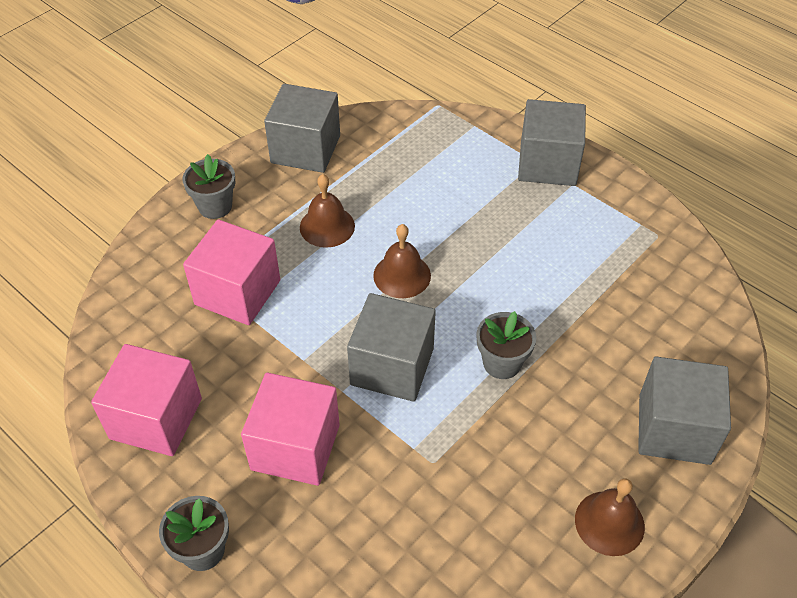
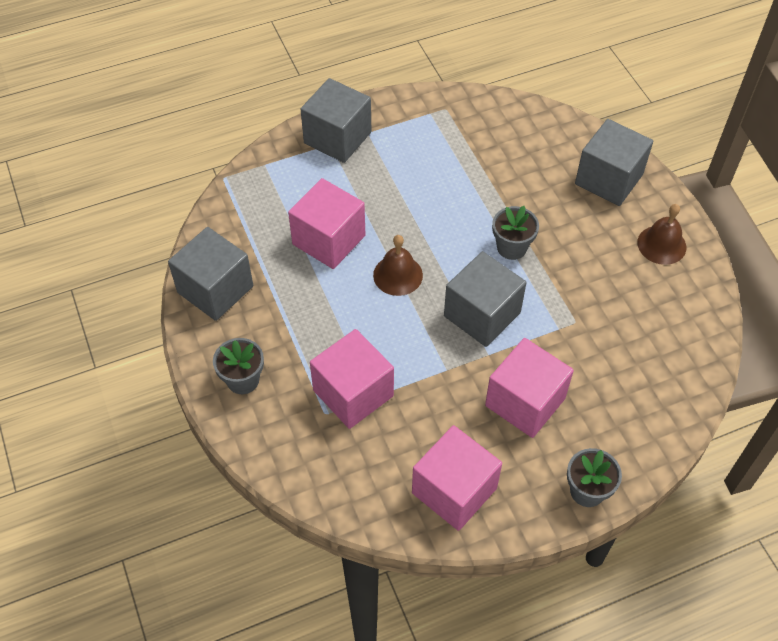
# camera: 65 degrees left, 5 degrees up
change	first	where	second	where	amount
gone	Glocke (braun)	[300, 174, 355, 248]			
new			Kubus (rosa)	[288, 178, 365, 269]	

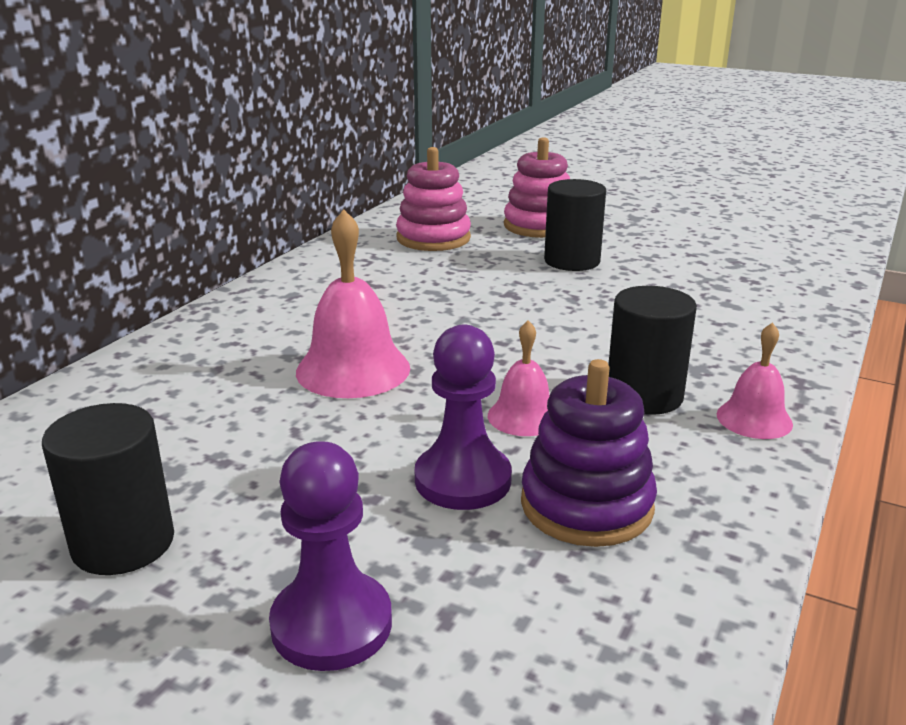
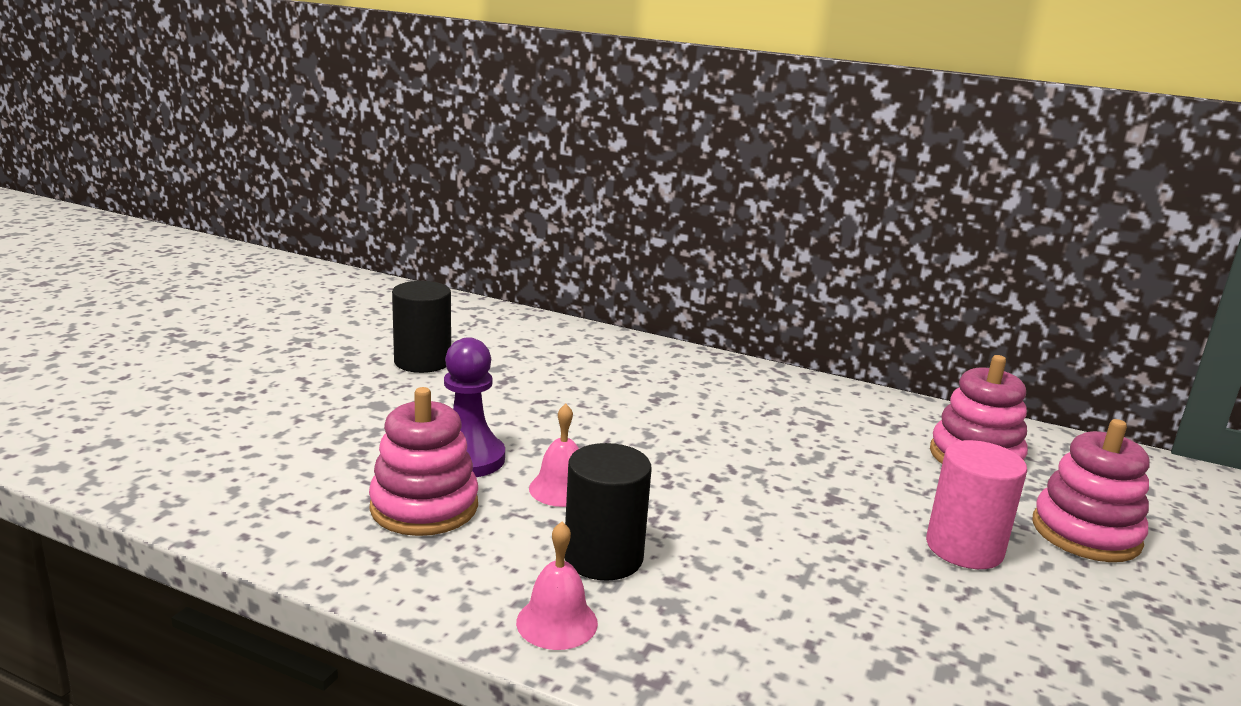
# camera: 85 degrees right, 5 degrees down
change	first	where	second	where	amount
repainted	Vollzylinder (schwarz)	[544, 179, 606, 271]	Vollzylinder (rosa)	[926, 440, 1027, 569]	
gone	Glocke (rosa)	[296, 209, 410, 398]			
repainted	Stapelspielzeug (lila)	[521, 359, 657, 547]	Stapelspielzeug (rosa)	[369, 387, 478, 536]	
gone	Bauer (lila)	[269, 441, 392, 671]			

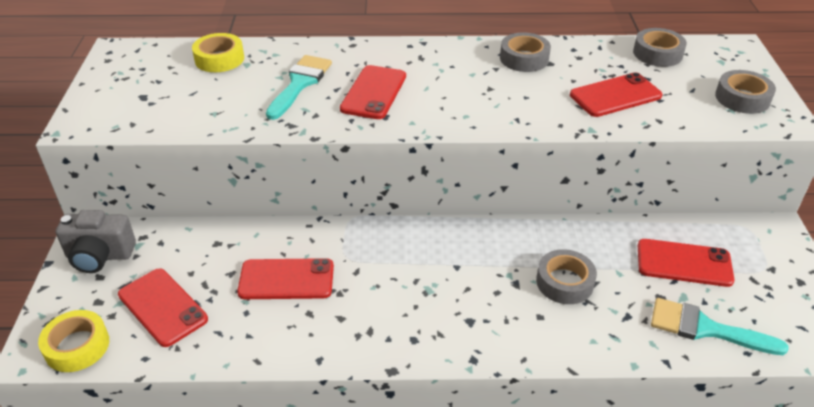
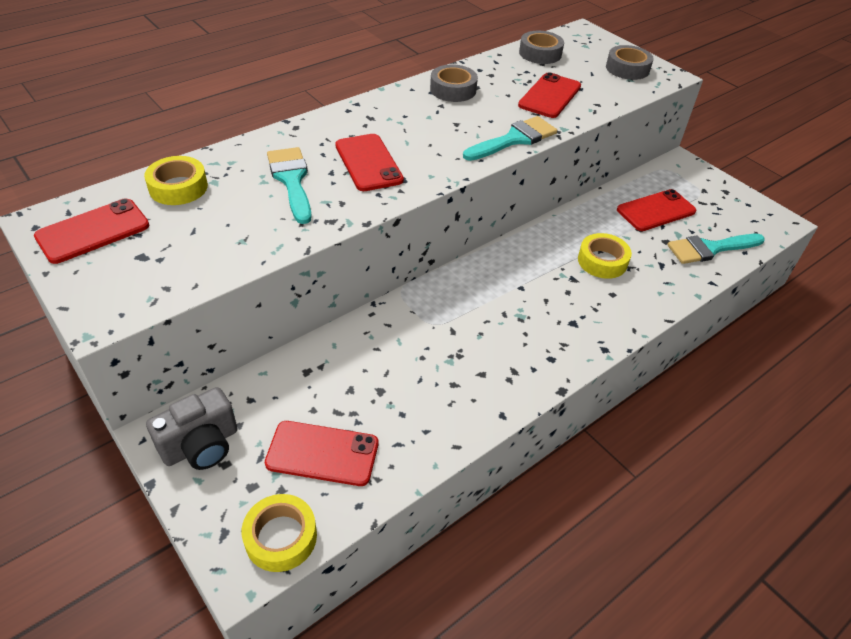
# camera: 40 degrees left, 5 degrees up
change	first	where	second	where	amount
repainted	Klebeband (grau)	[536, 249, 597, 304]	Klebeband (gelb)	[578, 233, 632, 279]	
shifted	Handy (rot)	[237, 258, 334, 299]		[34, 198, 149, 264]	
new			Pinsel (türkis)	[463, 116, 557, 161]	

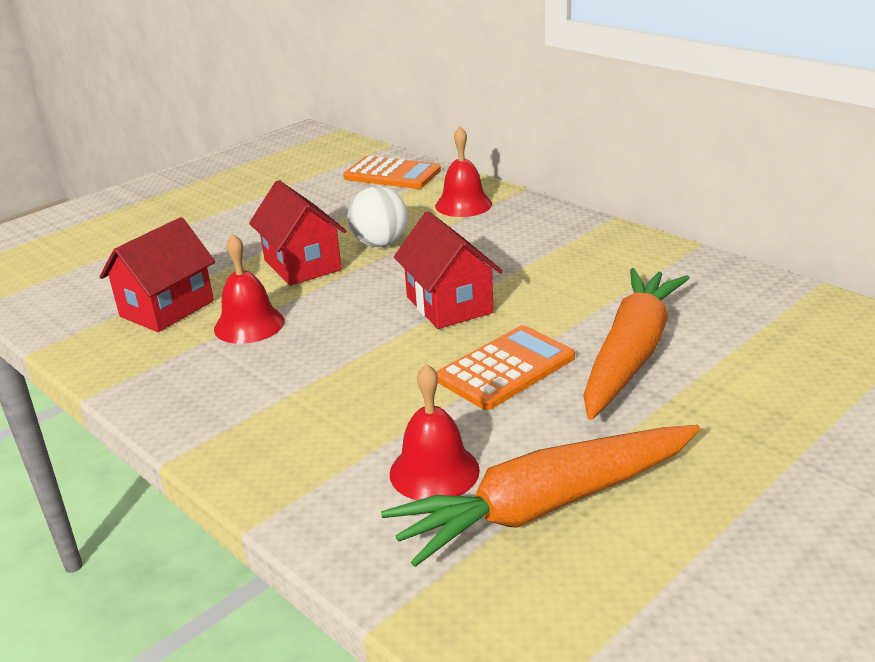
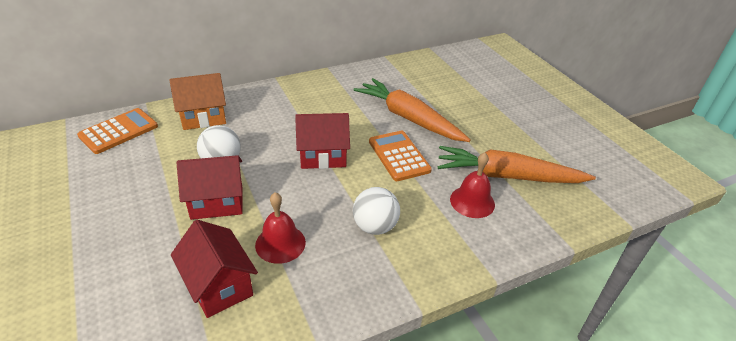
# camera: 75 degrees left, 10 degrees up
change	first	where	second	where	amount
swapped	Glocke (rot)	[435, 127, 492, 217]	Haus (orange)	[169, 73, 226, 130]	
rotated	Karotte (orange)	[381, 425, 700, 567]		[438, 146, 596, 183]	105 degrees clockwise
new			Ball (weiß)	[353, 187, 400, 235]	

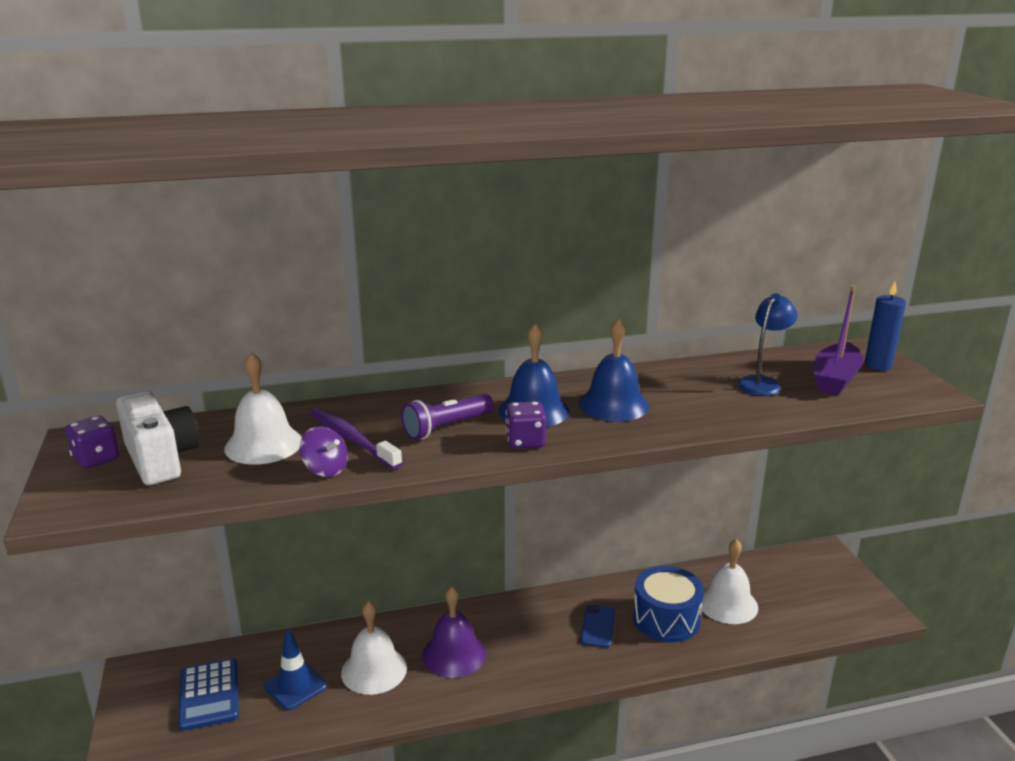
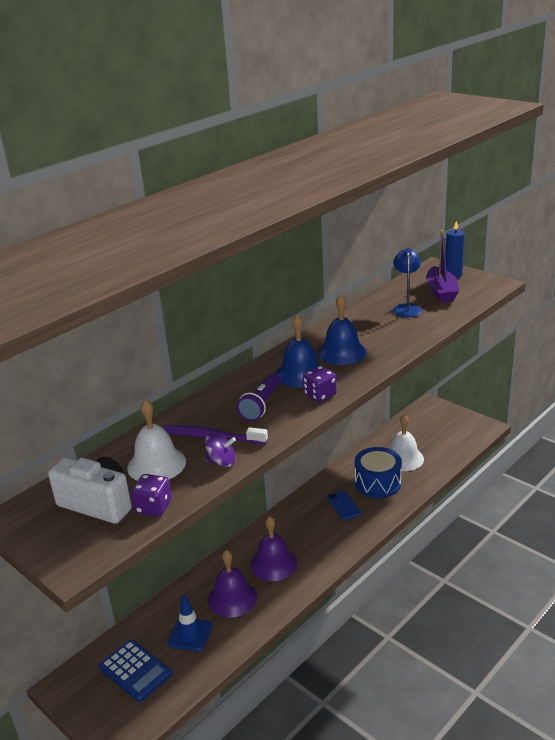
# camera: 30 degrees left, 5 degrees up
change	first	where	second	where	amount
shifted	Spielwürfel (lila)	[65, 416, 119, 469]		[131, 474, 172, 516]	
repainted	Glocke (weiß)	[341, 601, 407, 695]	Glocke (lila)	[208, 550, 257, 618]	

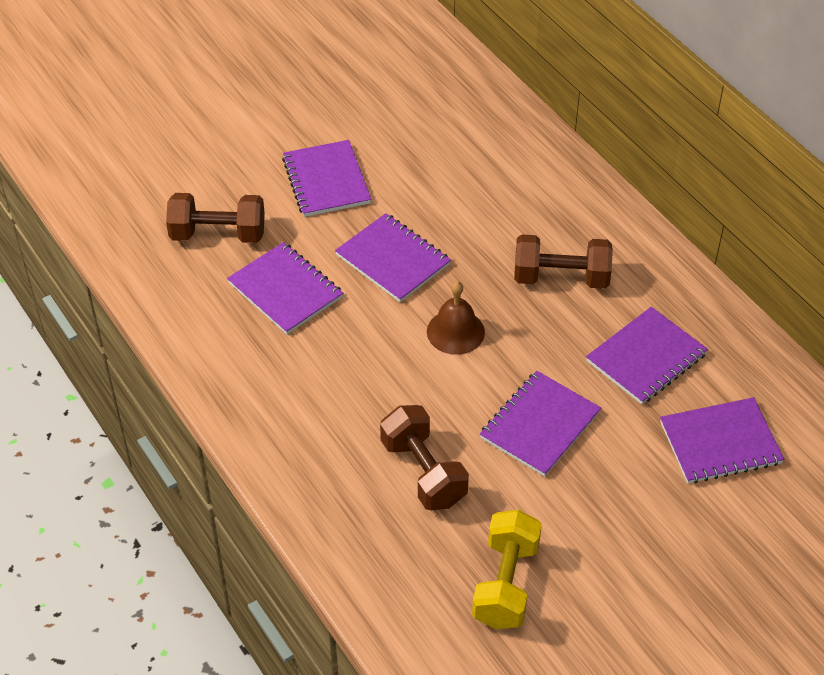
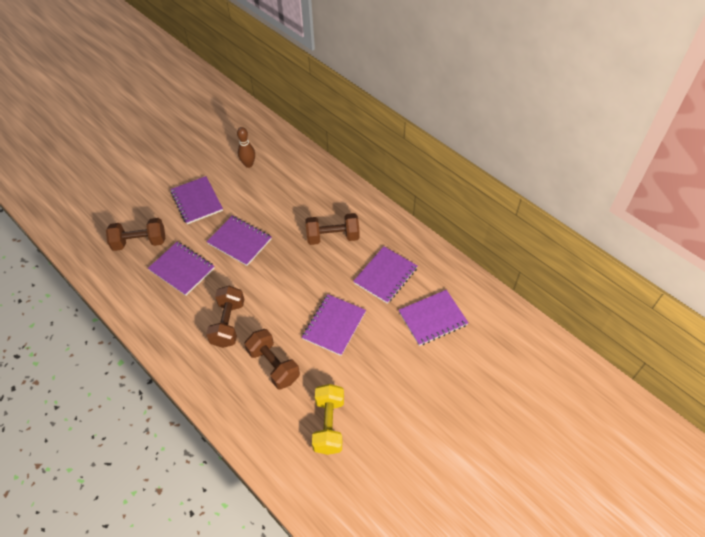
# camera: 10 degrees left, 5 degrees up
change	first	where	second	where	amount
gone	Glocke (braun)	[427, 281, 485, 355]			
new			Bowlingkegel (braun)	[237, 127, 255, 168]	
new			Hantel (braun)	[206, 286, 244, 348]	

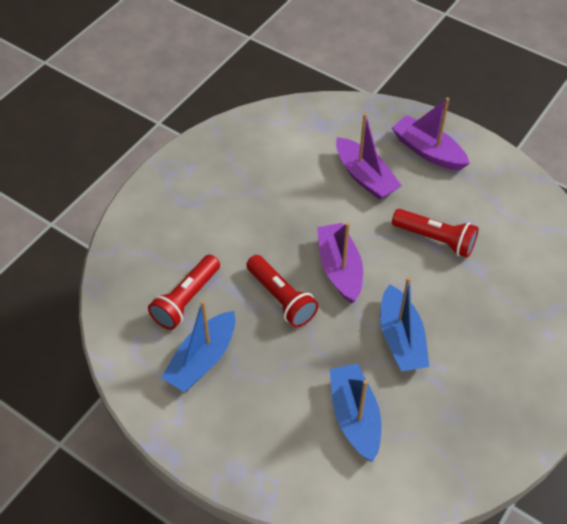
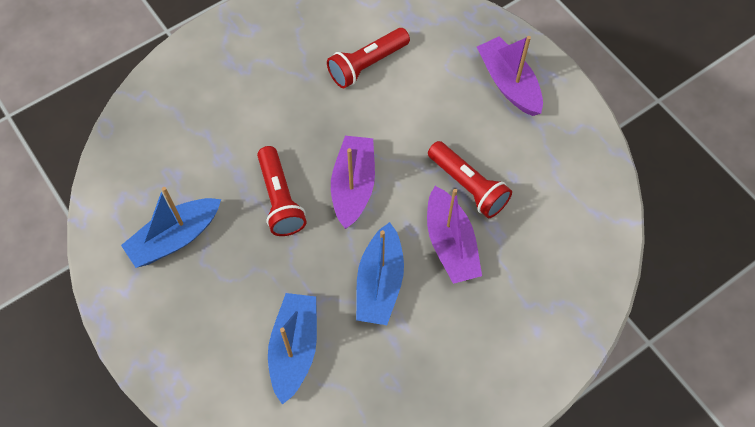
# camera: 20 degrees right, 10 degrees up
change	first	where	second	where	amount
shifted	Boot (lila)	[336, 113, 402, 200]		[427, 186, 482, 284]	
shifted	Taschenlampe (rot)	[148, 255, 220, 330]		[327, 28, 410, 88]	

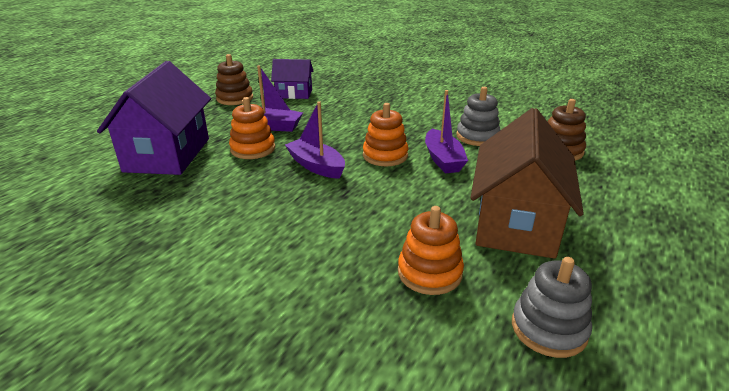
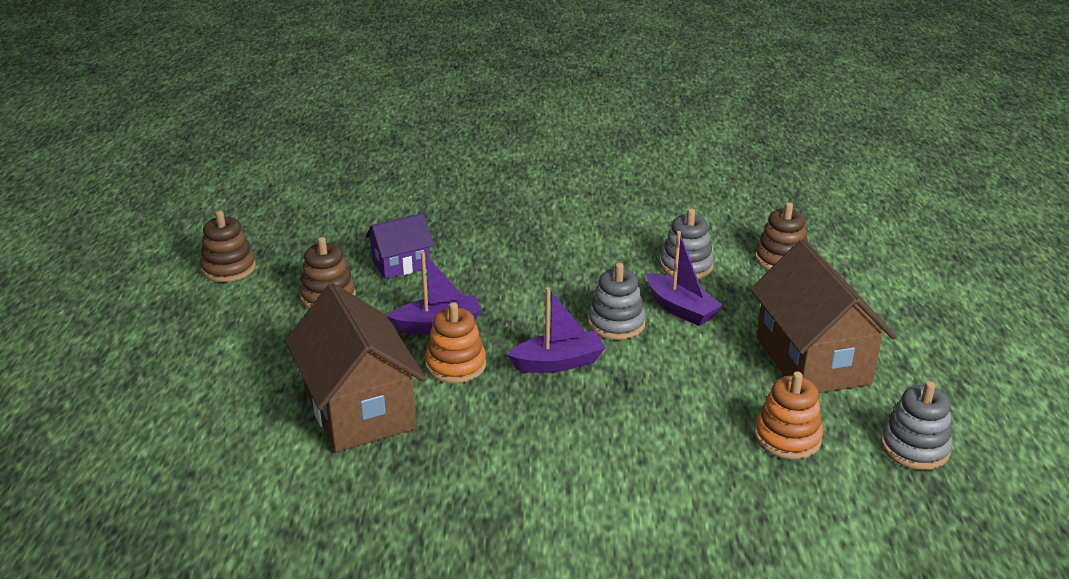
# camera: 30 degrees left, 0 degrees up
change	first	where	second	where	amount
repainted	Haus (lila)	[97, 61, 211, 175]	Haus (braun)	[285, 283, 426, 452]	
rotated	Boot (lila)	[285, 101, 345, 179]		[507, 287, 605, 373]	150 degrees clockwise
repainted	Stapelspielzeug (orange)	[363, 103, 409, 166]	Stapelspielzeug (grau)	[588, 263, 646, 340]	
new			Stapelspielzeug (braun)	[200, 211, 256, 282]	

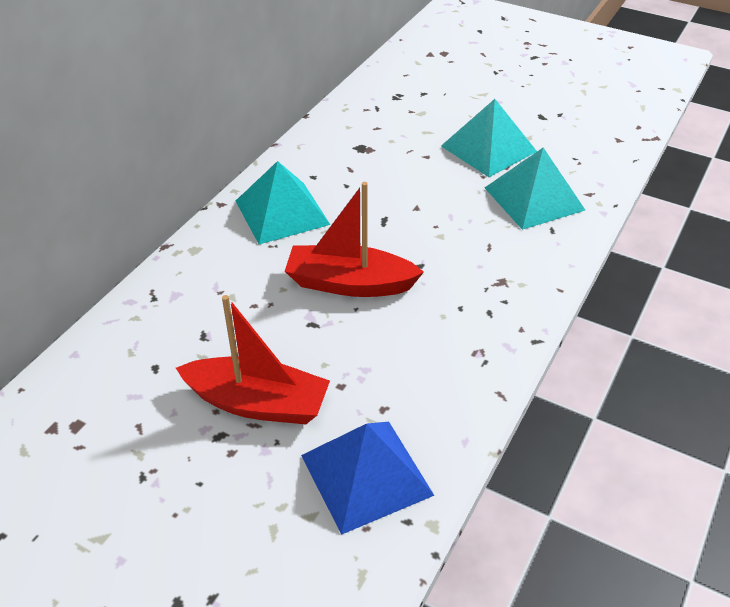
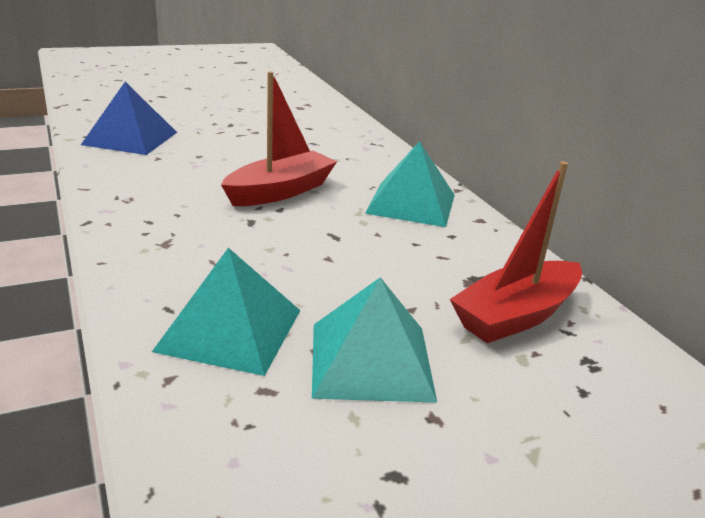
# camera: 125 degrees right, 15 degrees down
change	first	where	second	where	amount
shifted	Boot (rot)	[176, 295, 330, 424]		[450, 161, 582, 343]	

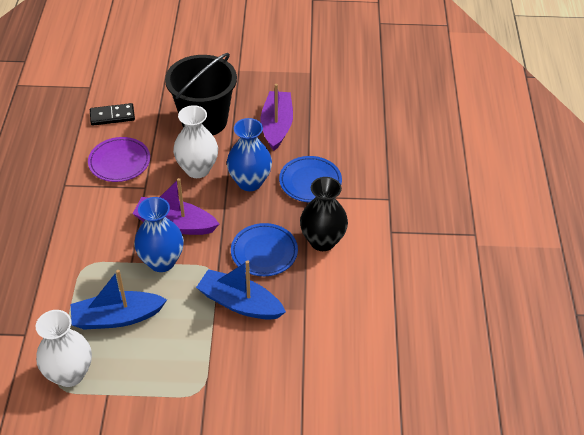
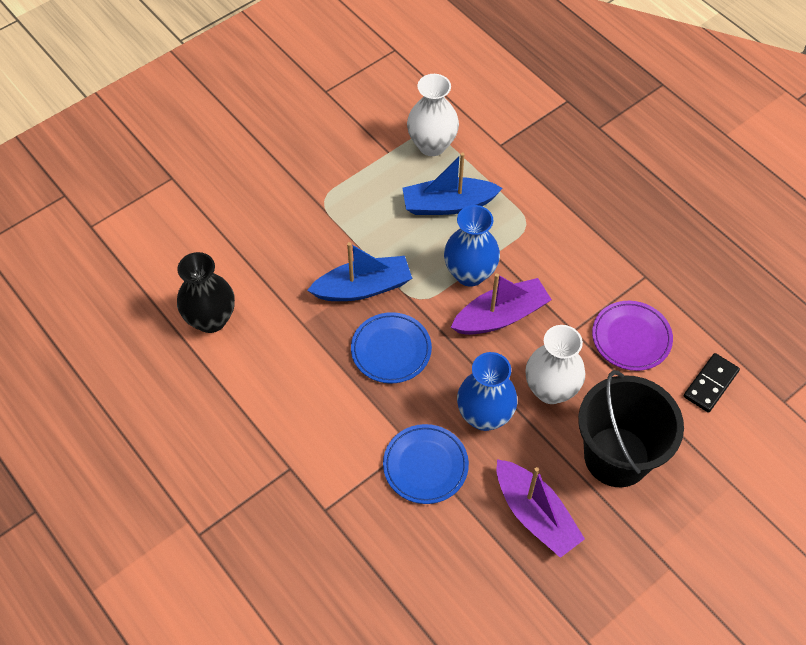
# camera: 140 degrees right, 10 degrees up
change	first	where	second	where	amount
shifted	Vase (schwarz)	[300, 177, 348, 251]		[177, 252, 235, 333]	
rotated	Boot (blau)	[71, 270, 167, 330]		[403, 152, 503, 215]	135 degrees counterclockwise

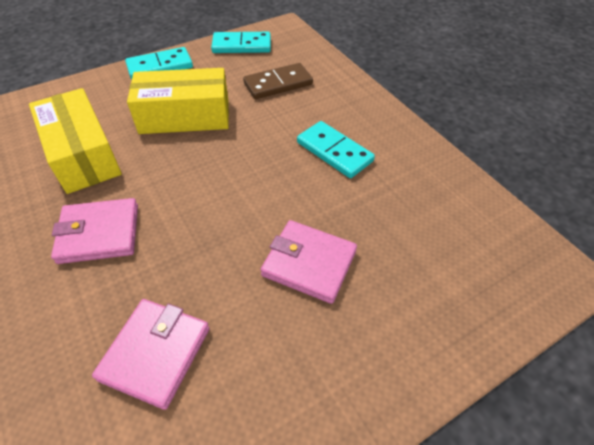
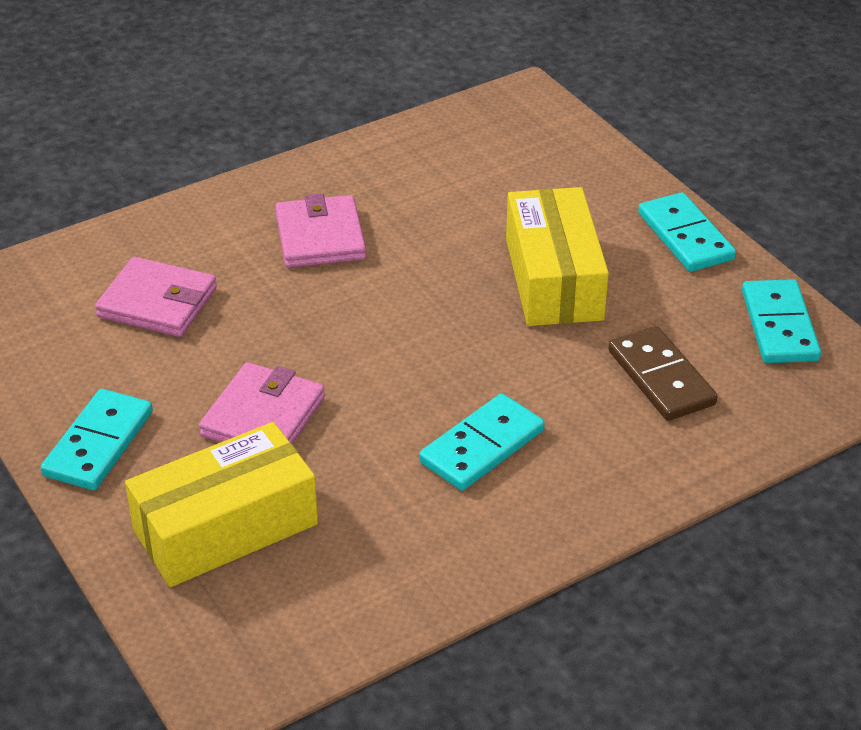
# camera: 90 degrees right, 10 degrees down
change	first	where	second	where	amount
shifted	Schachtel (gelb)	[29, 88, 122, 194]		[125, 422, 318, 587]	
new			Dominostein (türkis)	[41, 389, 153, 490]	

